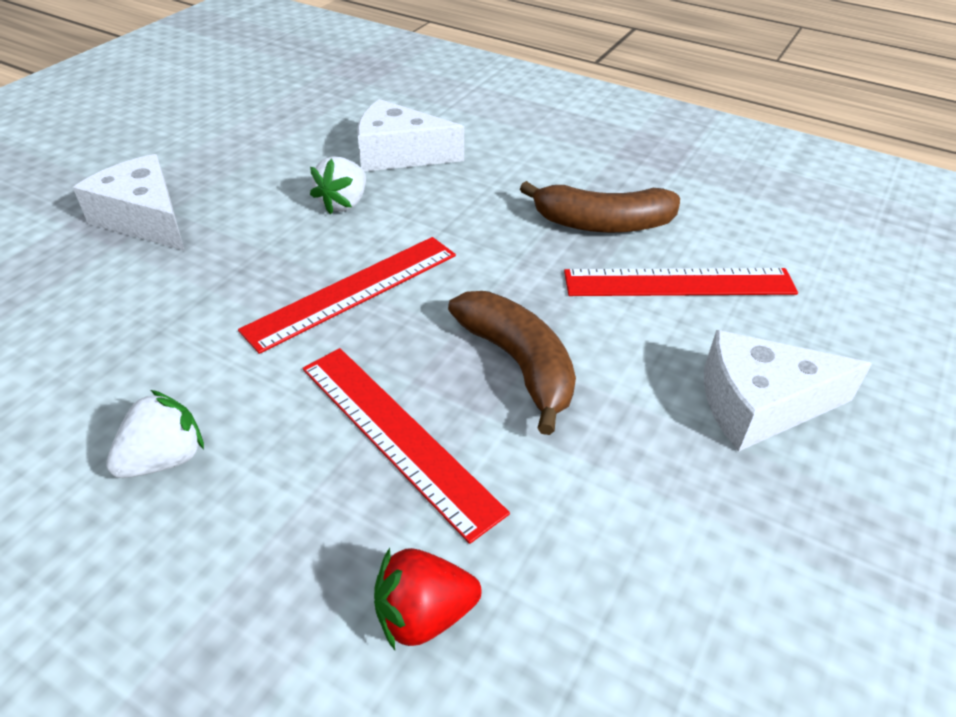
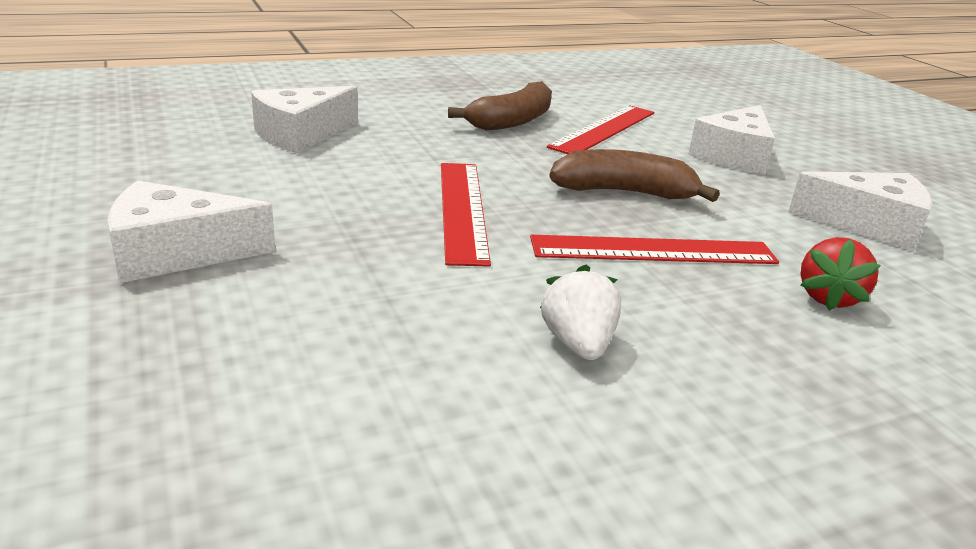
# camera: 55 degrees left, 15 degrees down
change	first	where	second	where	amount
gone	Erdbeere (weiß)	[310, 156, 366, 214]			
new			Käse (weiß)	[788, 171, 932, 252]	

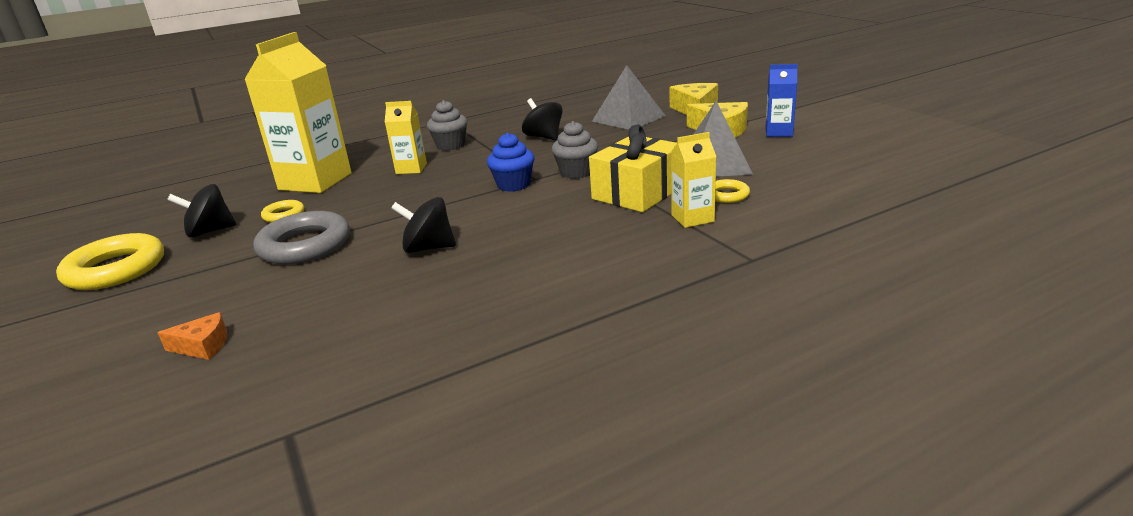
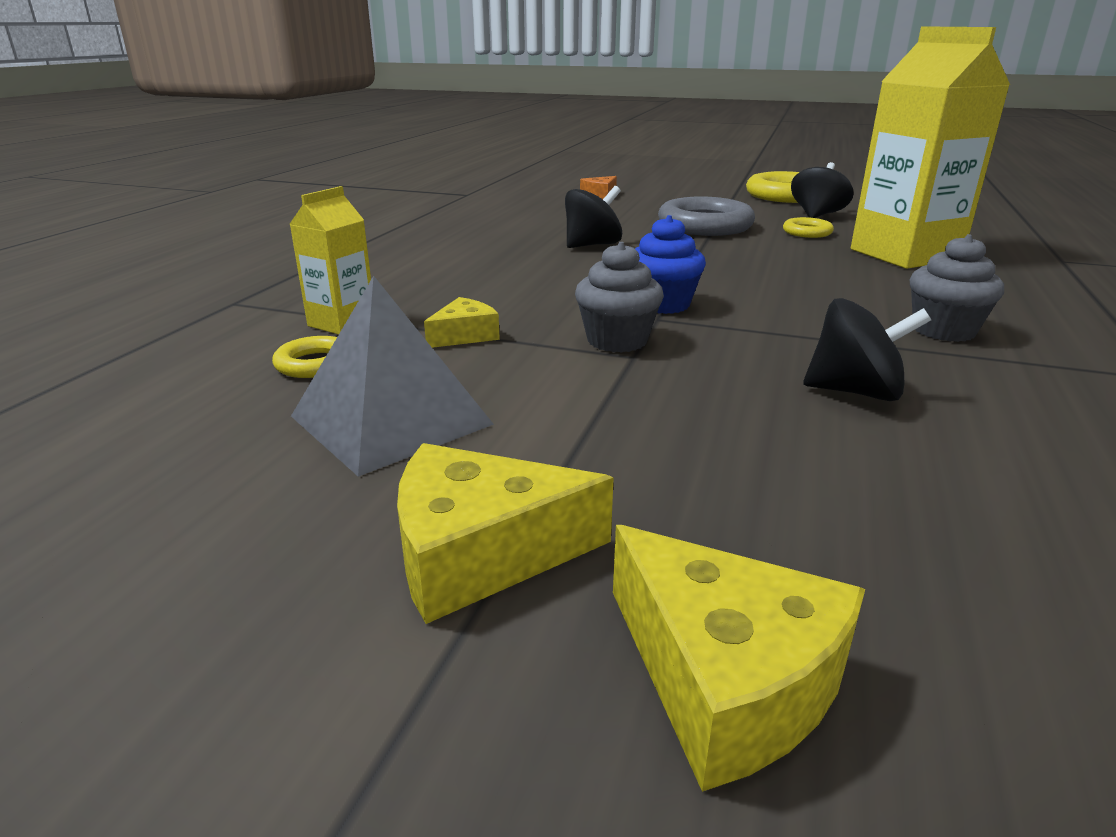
# camera: 135 degrees right, 0 degrees up
change	first	where	second	where	amount
gone	Getränkekarton (blau)	[765, 64, 798, 137]			
gone	Pyramide (grau)	[592, 65, 666, 130]			
gone	Getränkekarton (gelb)	[385, 101, 427, 174]			
swapped	Geschenk (gelb)	[589, 125, 677, 212]	Käse (gelb)	[424, 297, 500, 348]	

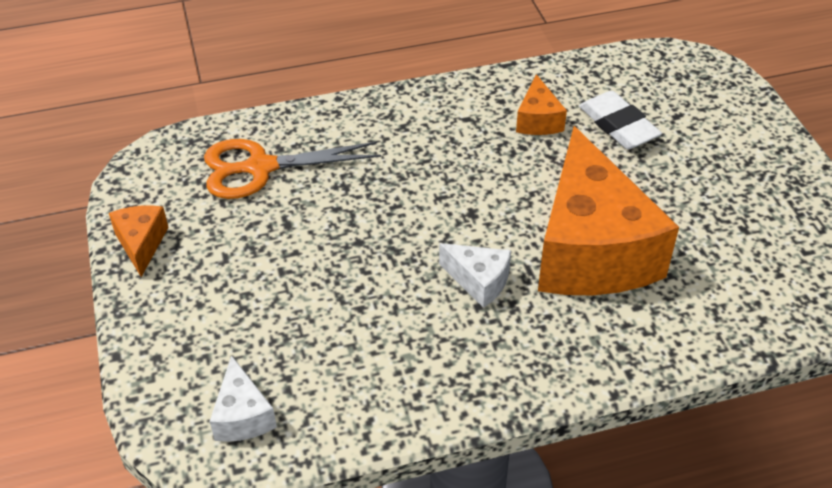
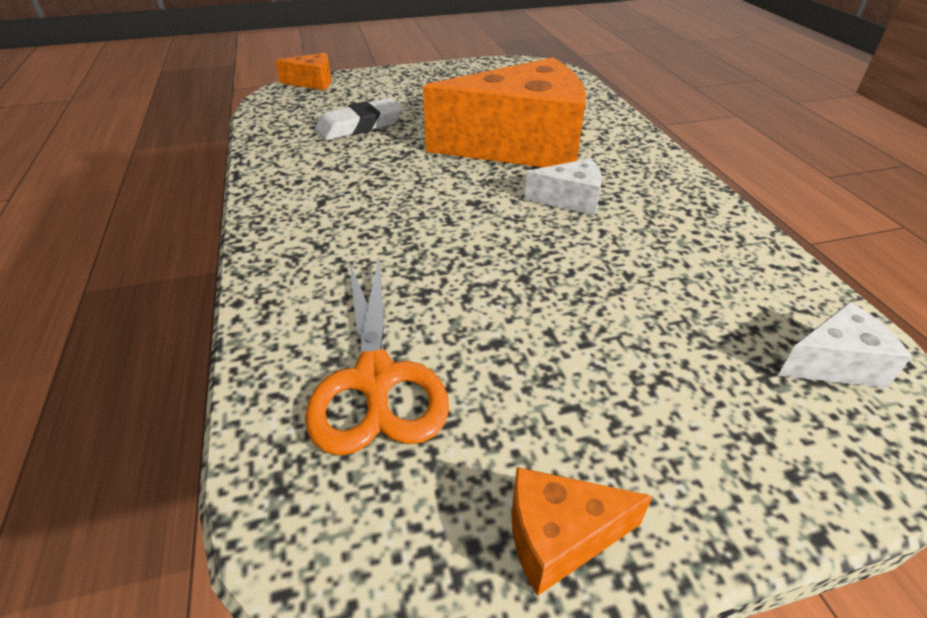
# camera: 90 degrees left, 5 degrees down
change	first	where	second	where	amount
shifted	Käse (orange)	[516, 74, 567, 135]		[275, 53, 331, 90]	
rotated	Käse (weiß)	[439, 243, 511, 308]		[524, 158, 602, 215]	60 degrees clockwise

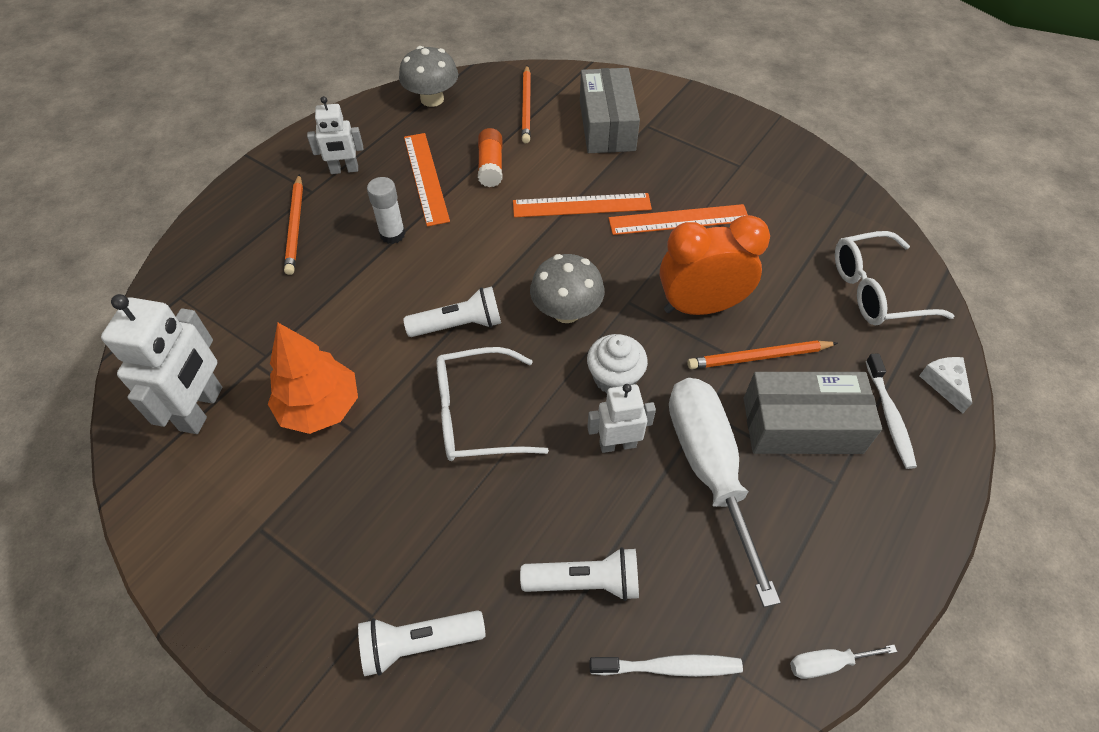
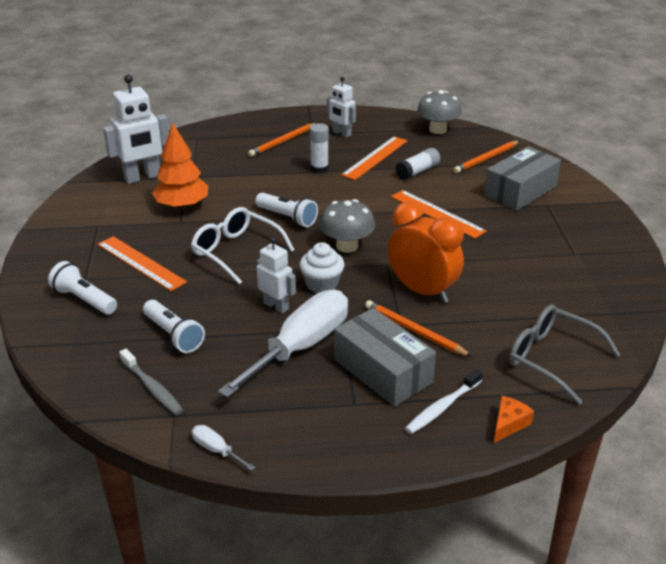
# camera: 50 degrees right, 20 degrees down
change	first	where	second	where	amount
repainted	Klebestift (orange)	[478, 128, 502, 187]	Klebestift (weiß)	[396, 148, 440, 180]	
shifted	Lineal (orange)	[609, 204, 748, 235]		[98, 236, 187, 291]	
repainted	Brille (weiß)	[835, 231, 954, 325]	Brille (grau)	[509, 304, 620, 405]	
repainted	Käse (weiß)	[919, 357, 972, 413]	Käse (orange)	[494, 396, 534, 443]	
repainted	Zahnbürste (weiß)	[589, 654, 743, 677]	Zahnbürste (grau)	[119, 349, 183, 415]	

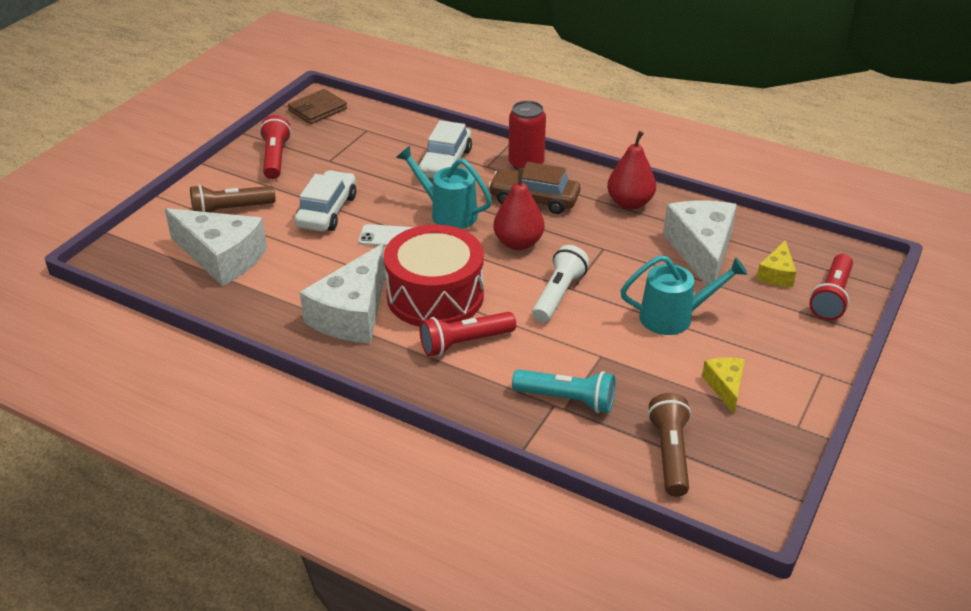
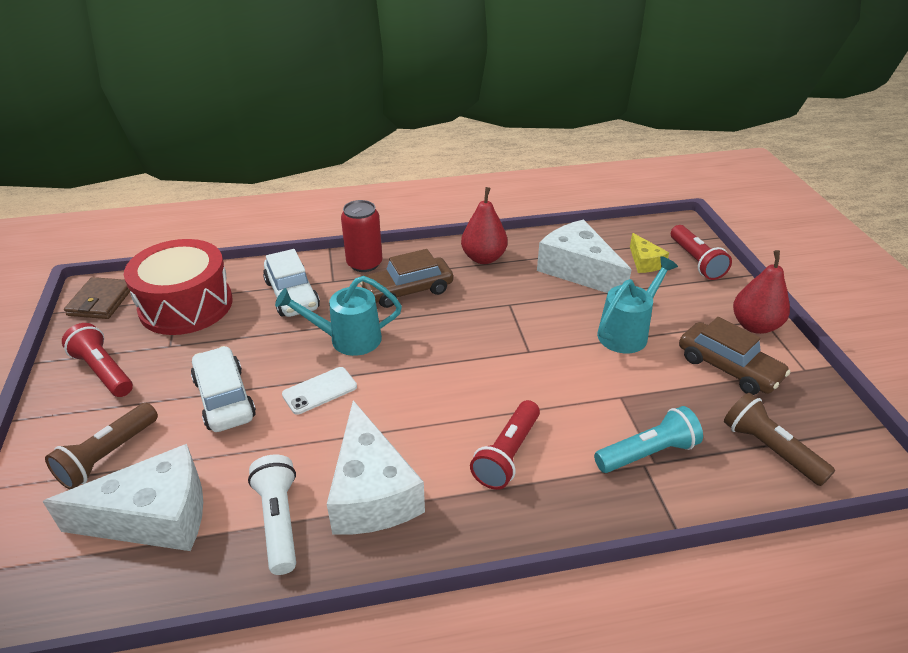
# camera: 40 degrees left, 0 degrees up
change	first	where	second	where	amount
shifted	Birne (rot)	[494, 168, 544, 250]		[733, 250, 790, 334]	
shifted	Trommel (rot)	[384, 225, 484, 327]		[124, 239, 233, 335]	
shifted	Taschenlampe (weiß)	[532, 245, 589, 323]		[248, 455, 296, 575]	
swapped	Käse (gelb)	[702, 357, 745, 414]	Auto (braun)	[679, 317, 790, 395]	

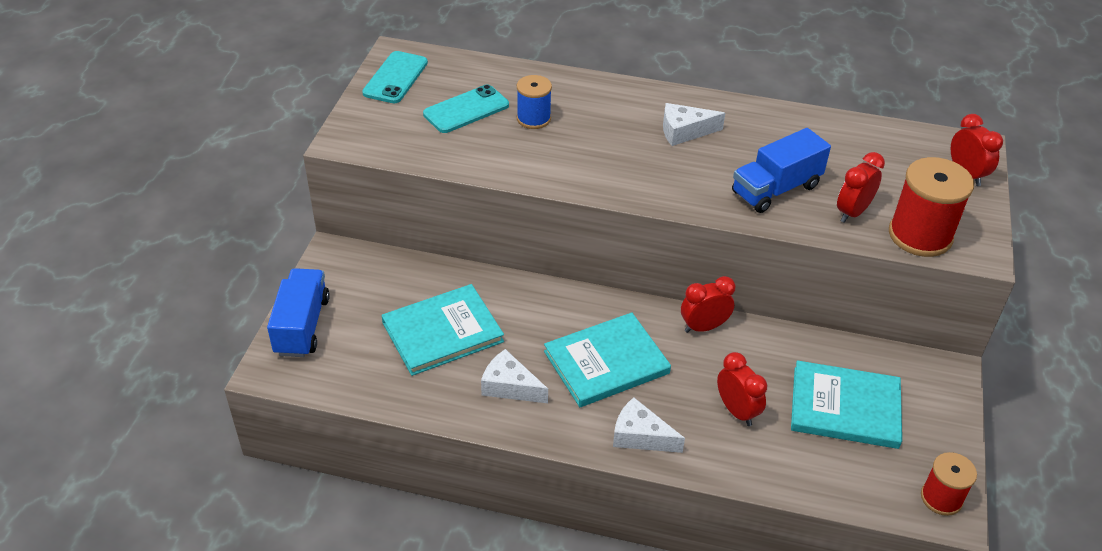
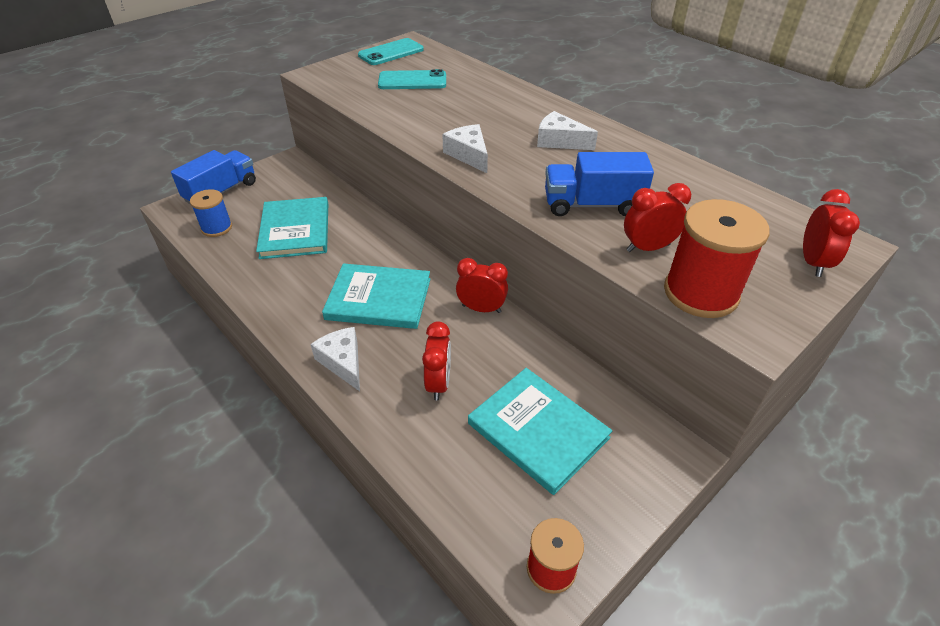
# camera: 35 degrees right, 0 degrees up
change	first	where	second	where	amount
shifted	Garnrolle (blau)	[517, 75, 552, 129]		[190, 189, 232, 237]	
rotated	Buch (türkis)	[381, 284, 504, 376]		[256, 197, 328, 259]	75 degrees clockwise
shifted	Käse (weiß)	[481, 349, 548, 403]		[442, 124, 488, 173]	

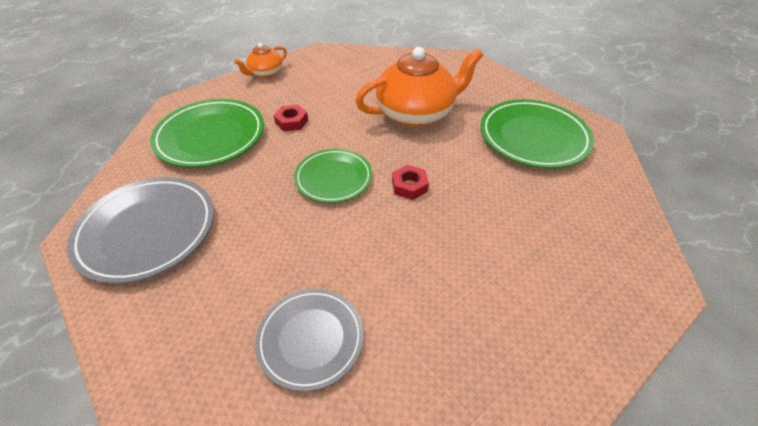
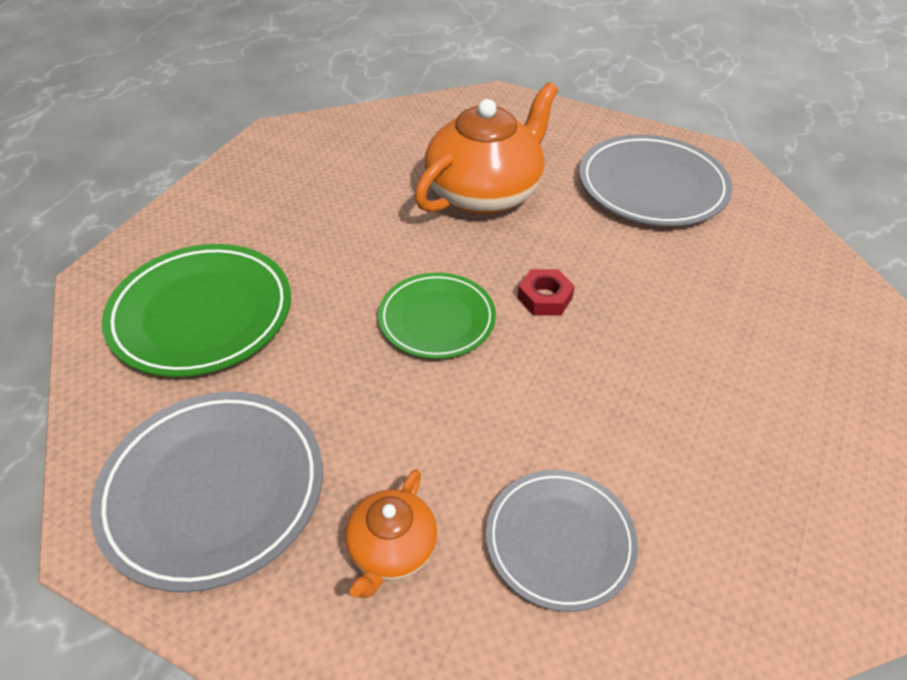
# camera: 25 degrees left, 0 degrees up
change	first	where	second	where	amount
shifted	Teekanne (orange)	[234, 43, 287, 78]		[345, 469, 437, 598]	
repainted	Teller (grün)	[481, 99, 594, 168]	Teller (grau)	[579, 134, 733, 226]	
gone	Sechskantmutter (rot)	[273, 105, 308, 131]			

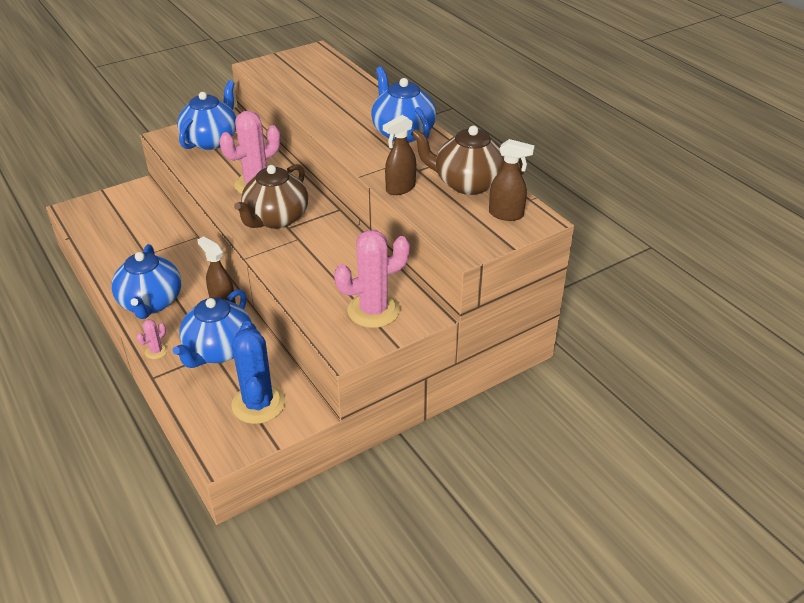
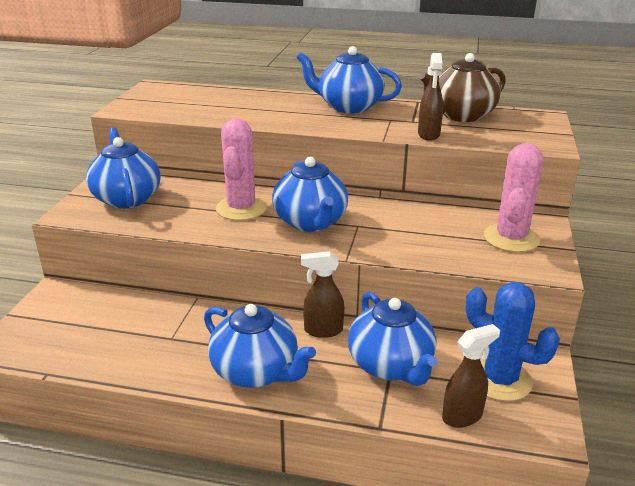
# camera: 45 degrees left, 10 degrees down
change	first	where	second	where	amount
shifted	Sprühflasche (braun)	[489, 139, 535, 221]		[442, 324, 500, 428]	
repainted	Teekanne (braun)	[234, 164, 308, 229]	Teekanne (blau)	[272, 157, 348, 232]	
gone	Kaktus (rosa)	[136, 319, 168, 359]			

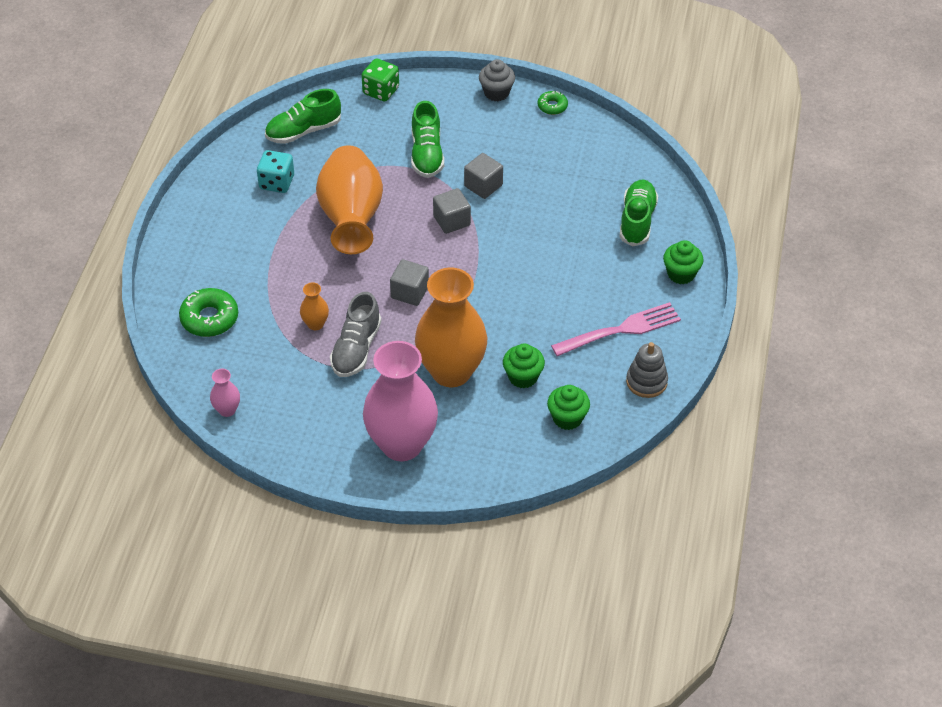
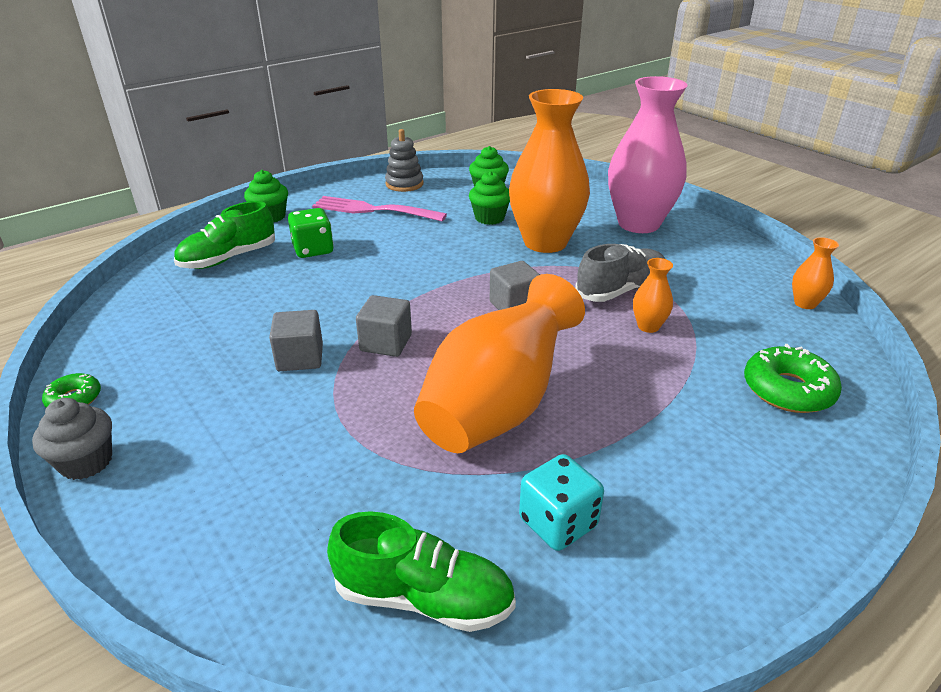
# camera: 140 degrees left, 15 degrees down
change	first	where	second	where	amount
shifted	Spielwürfel (grün)	[362, 58, 399, 102]		[288, 208, 334, 258]	
gone	Schuh (grün)	[411, 101, 444, 178]			
repainted	Vase (rosa)	[210, 369, 240, 417]	Vase (orange)	[792, 237, 839, 309]	

